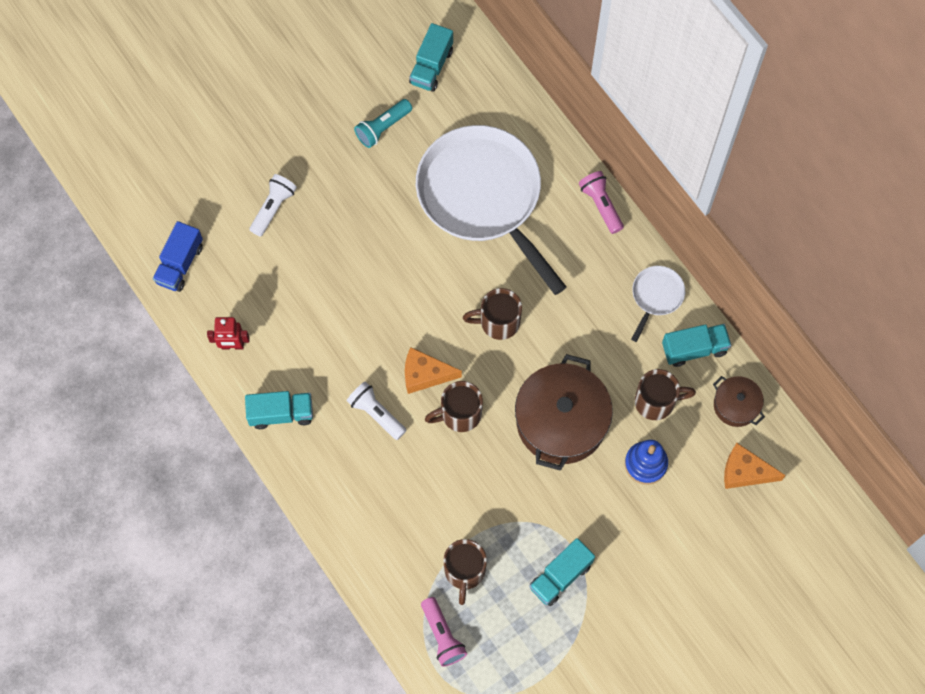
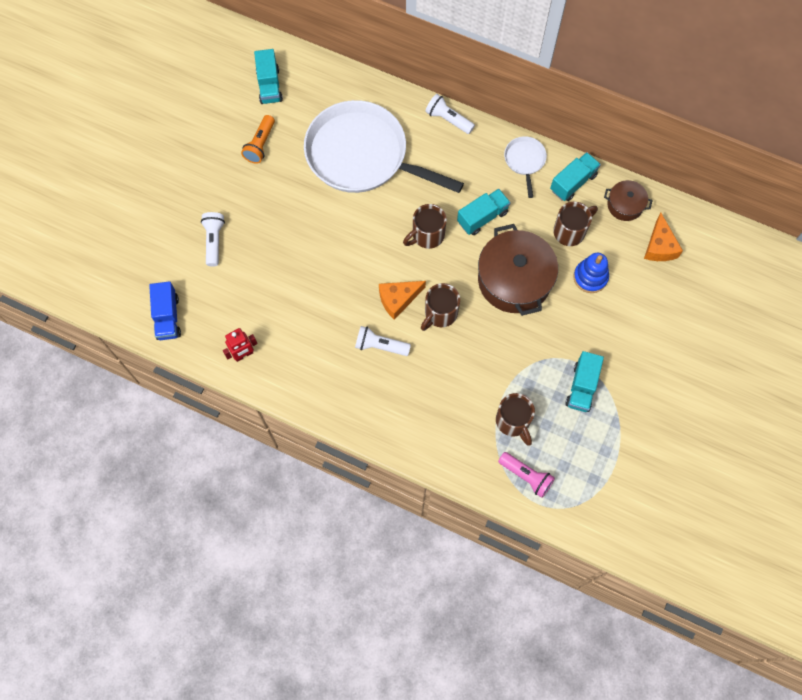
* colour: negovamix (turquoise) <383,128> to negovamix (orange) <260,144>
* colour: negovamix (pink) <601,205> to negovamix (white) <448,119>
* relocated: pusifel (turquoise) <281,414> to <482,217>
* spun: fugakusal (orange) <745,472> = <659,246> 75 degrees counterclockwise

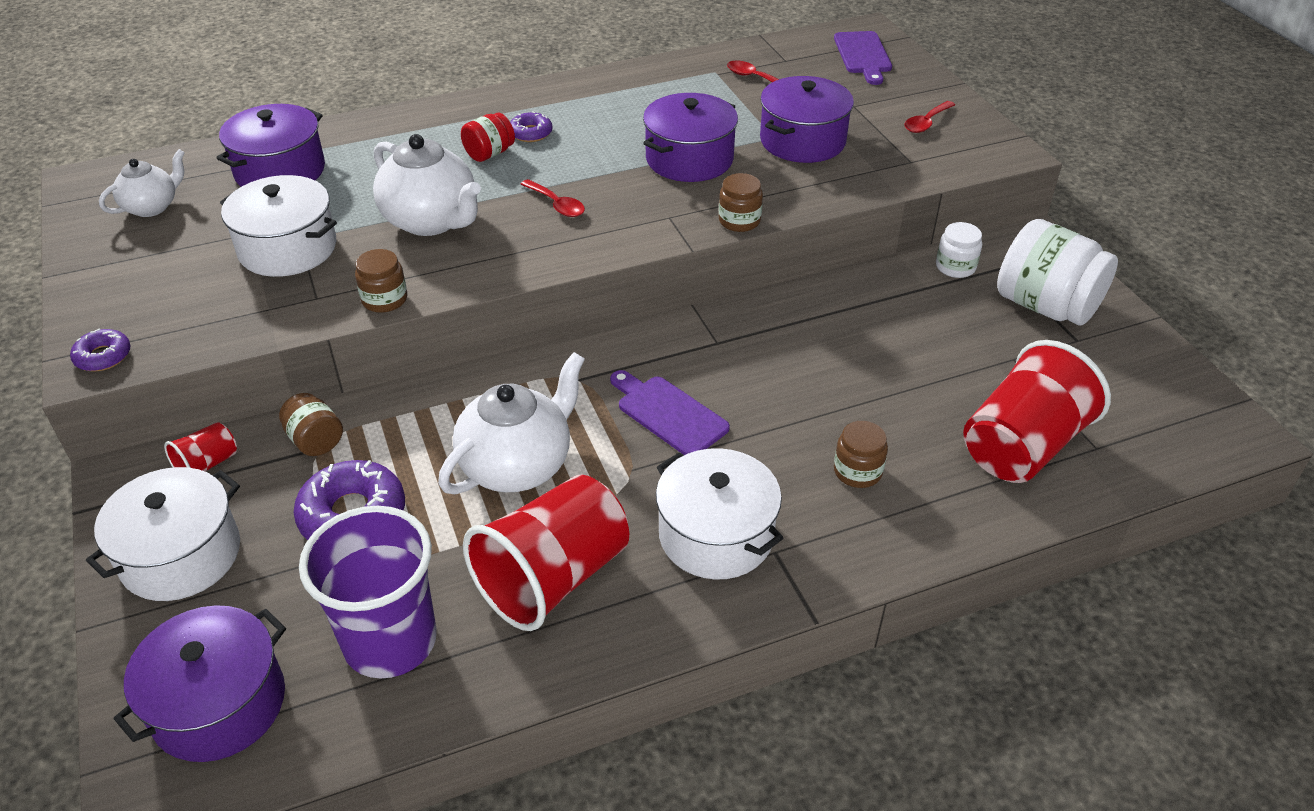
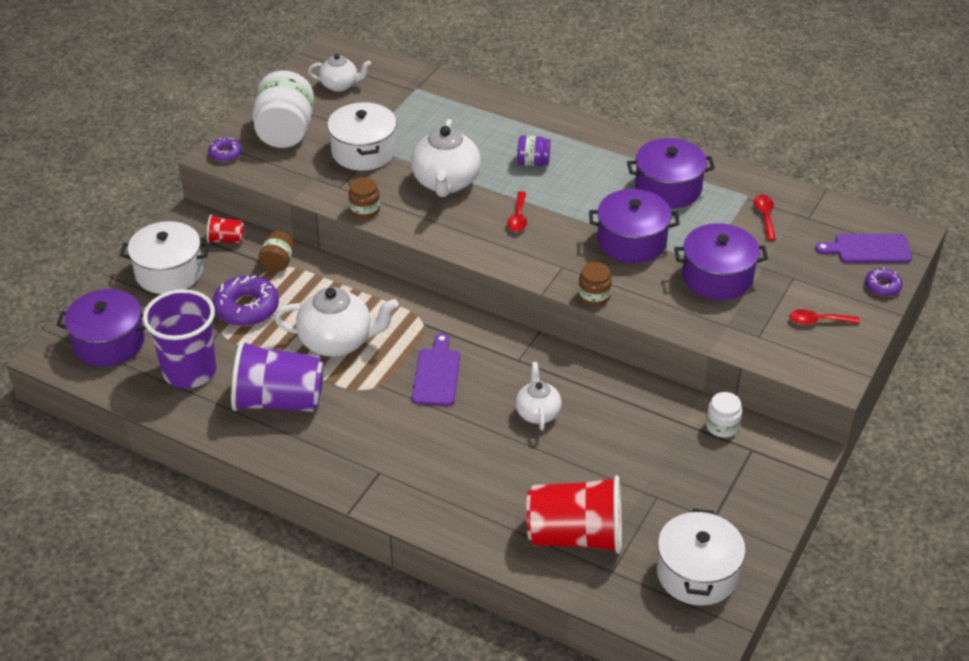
* colour: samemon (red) <553,577> to samemon (purple) <279,401>
* relocated: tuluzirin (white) <1045,306> to <285,132>
* appeared: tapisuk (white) <537,413>
* colour: tuluzirin (red) <489,153> to tuluzirin (purple) <533,162>
* relocated: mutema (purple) <280,171> to <668,188>
* relocated: mutema (white) <716,535> to <697,573>
* spun: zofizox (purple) <863,55> = <868,249> 45 degrees clockwise
* relocated: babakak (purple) <531,133> to <882,286>
* missing: tuluzirin (brown) <857,471>

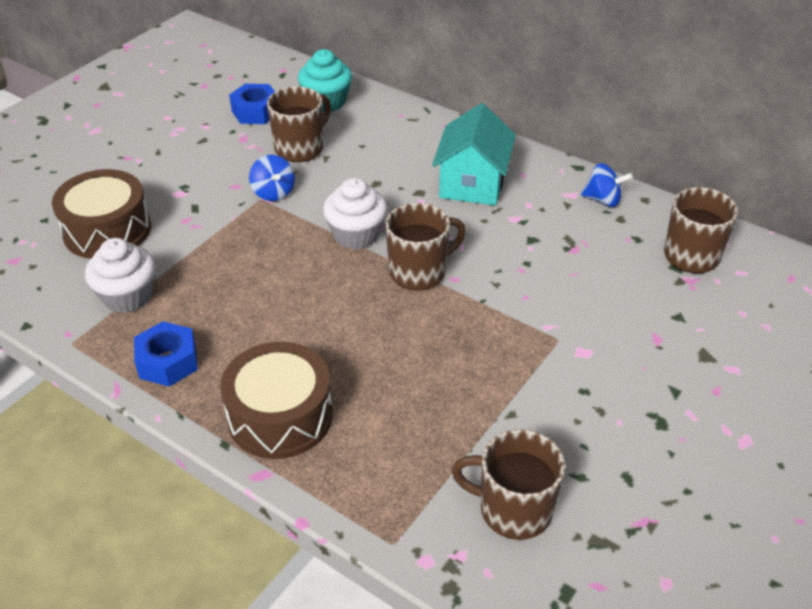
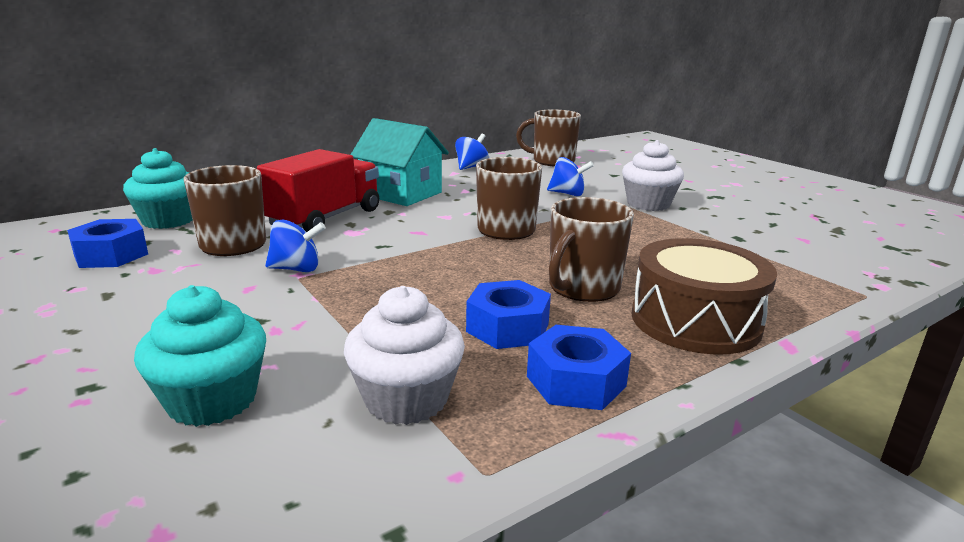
* exchanged: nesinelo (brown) <107,230> to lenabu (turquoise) <212,400>
* appeared: pusifel (red) <325,218>
* appeared: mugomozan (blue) <507,327>
* appeared: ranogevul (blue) <567,194>
* relocated: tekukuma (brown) <513,510> to <582,288>
* relocated: lenabu (white) <356,235> to <648,204>

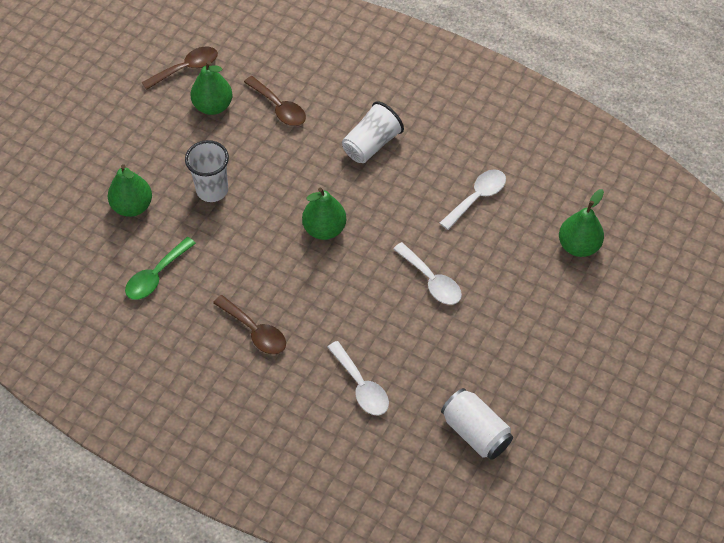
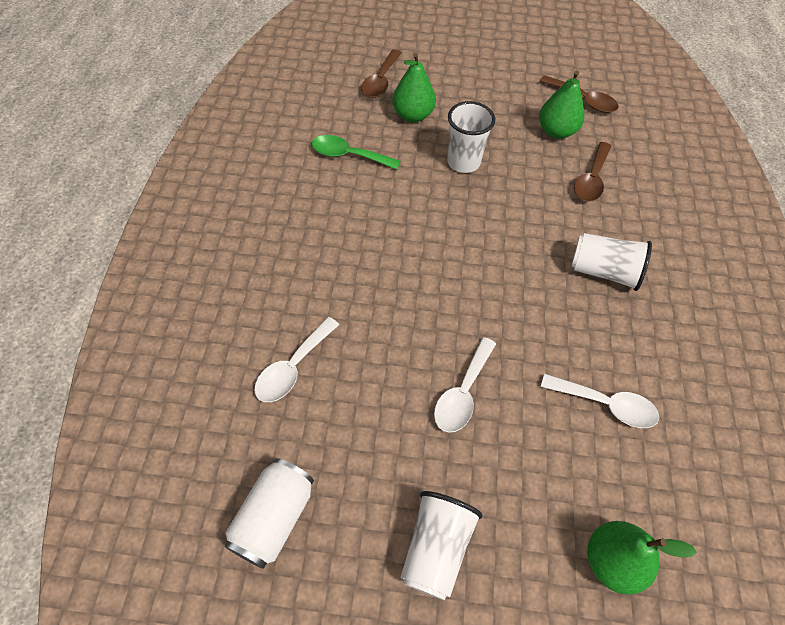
* relocated: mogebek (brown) <255,331> to <380,81>
* appeared: samemon (white) <436,548>
* missing: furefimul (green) <324,229>

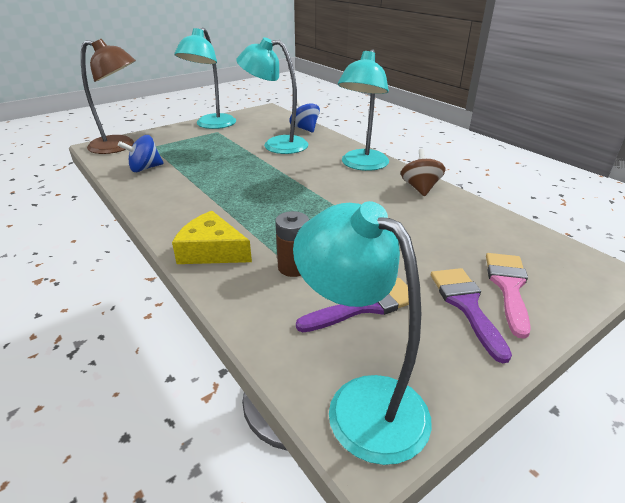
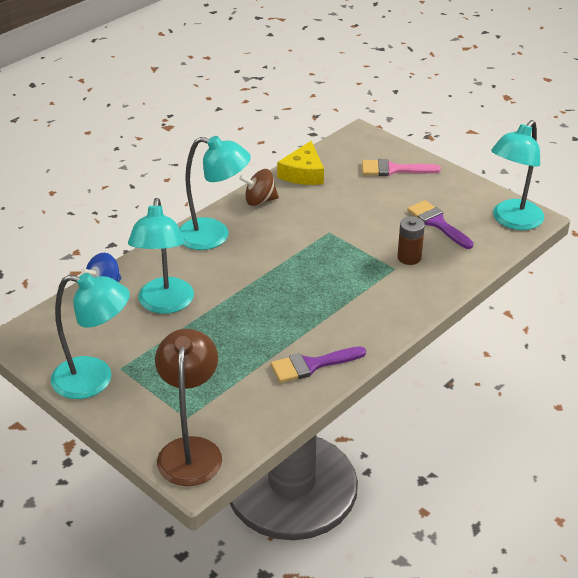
* relocated: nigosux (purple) <466,305> to <312,365>
* relocated: fugakusal (yellow) <212,251> to <303,173>
* missing: ranogevul (blue) <145,168>

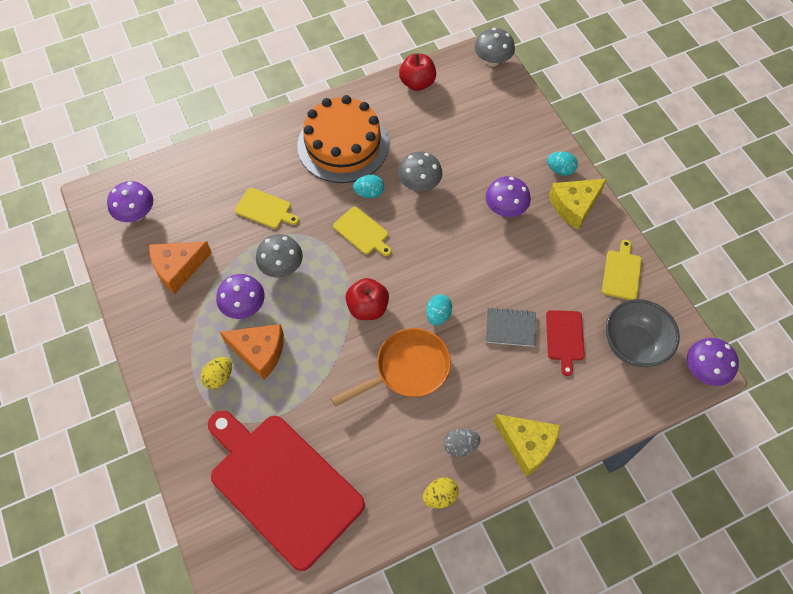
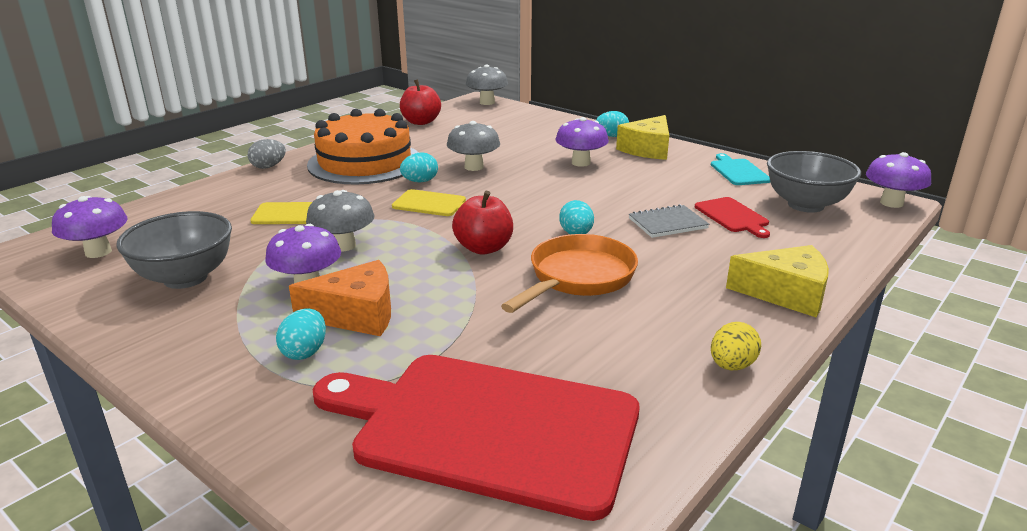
* exchanged: fugakusal (orange) <178,268> to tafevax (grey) <185,278>
* relocated: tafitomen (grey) <460,446> to <268,167>
* colour: tafitomen (yellow) <219,377> to tafitomen (turquoise) <305,352>
* colour: zofizox (yellow) <621,273> to zofizox (turquoise) <738,171>

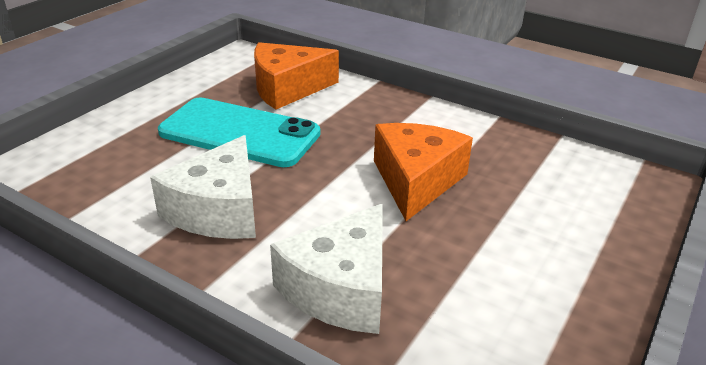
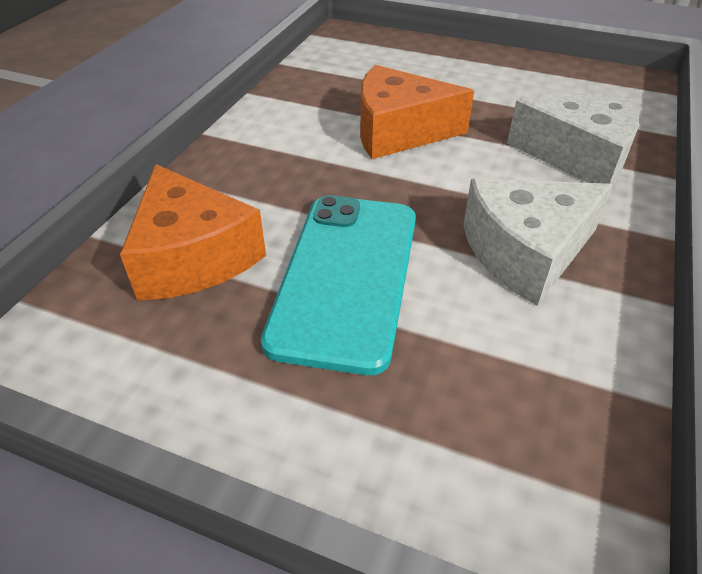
* spun: fugakusal (white) <218,210> = <526,252> 150 degrees clockwise

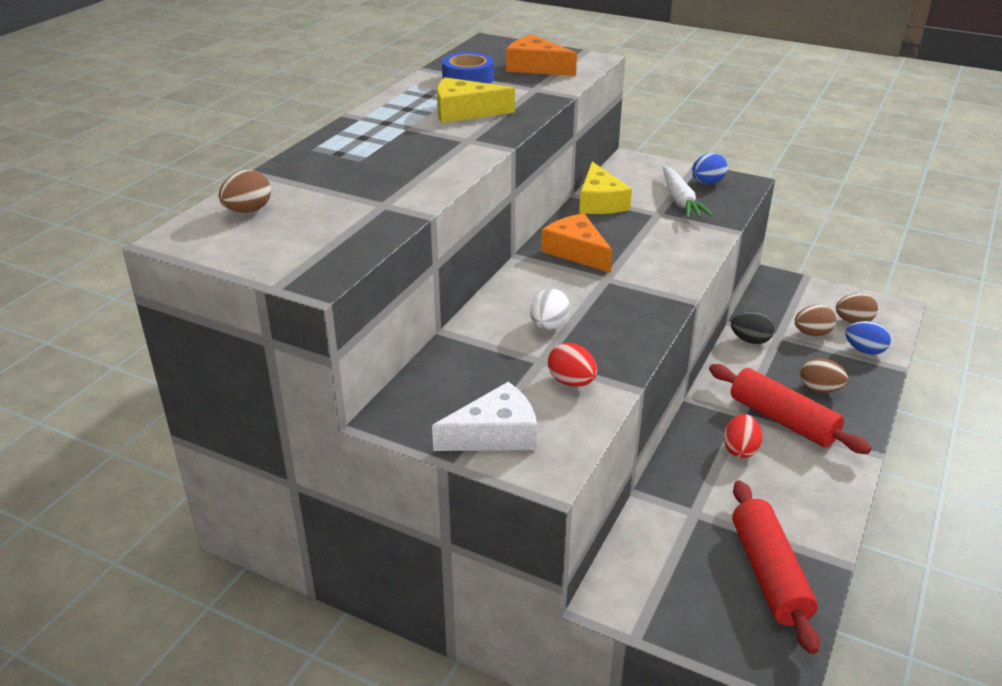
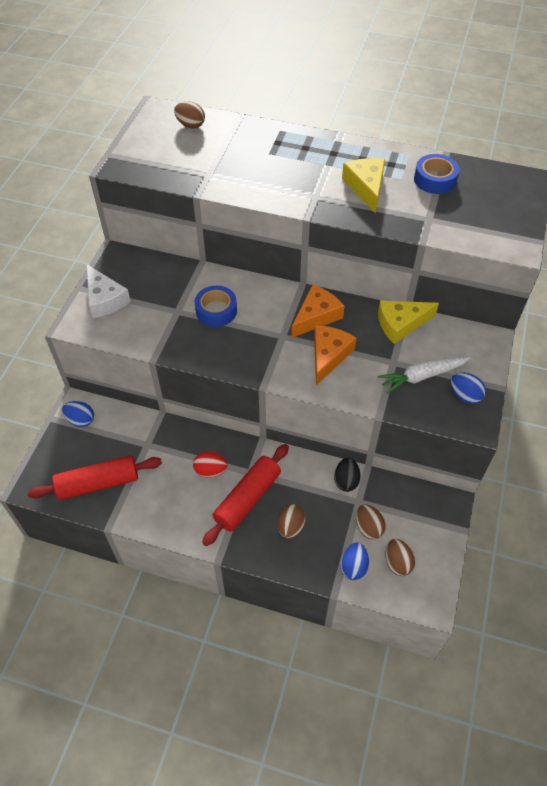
* appeared: tafitomen (blue) <81,420>
* exchanged: tafitomen (white) <548,326> to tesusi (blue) <216,311>
* relocated: fugakusal (orange) <536,67> to <328,356>
* missing: tafitomen (red) <571,382>

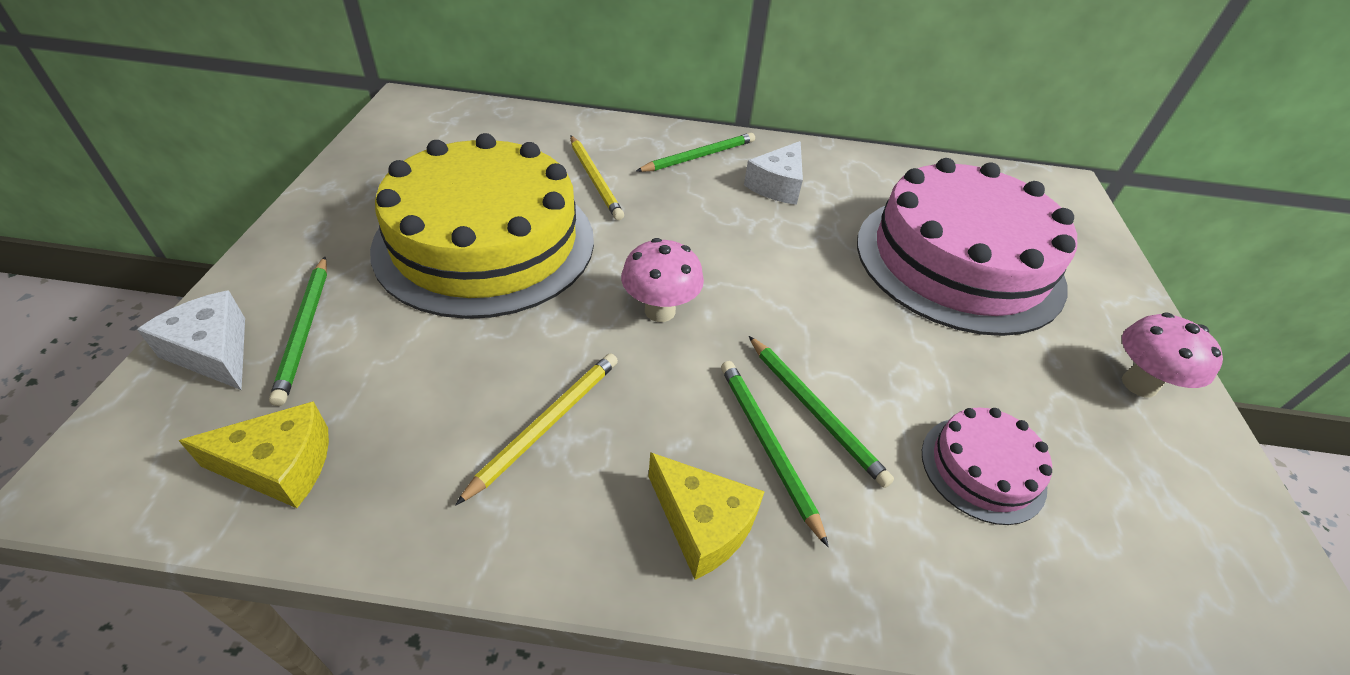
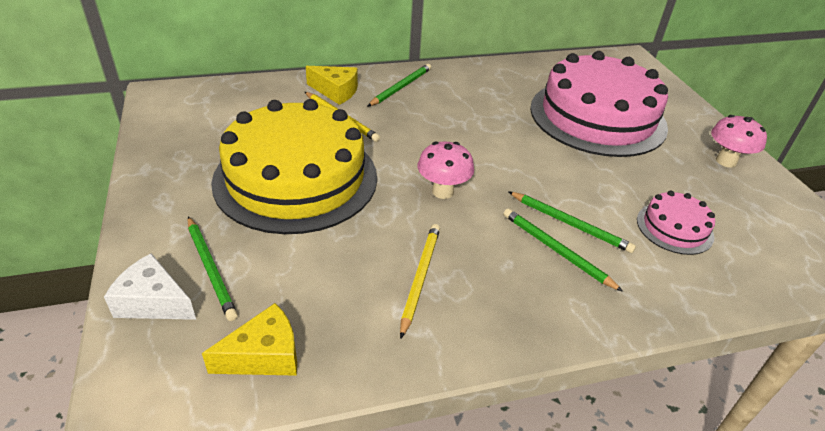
* relocated: fugakusal (yellow) <702,524> to <336,91>
* missing: fugakusal (white) <777,185>

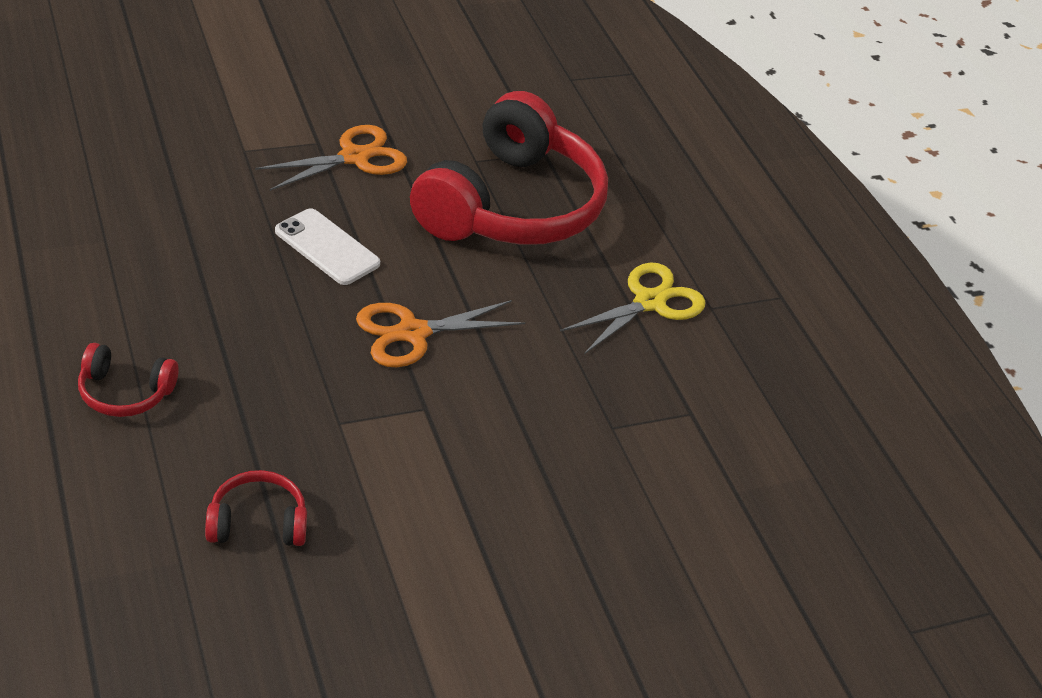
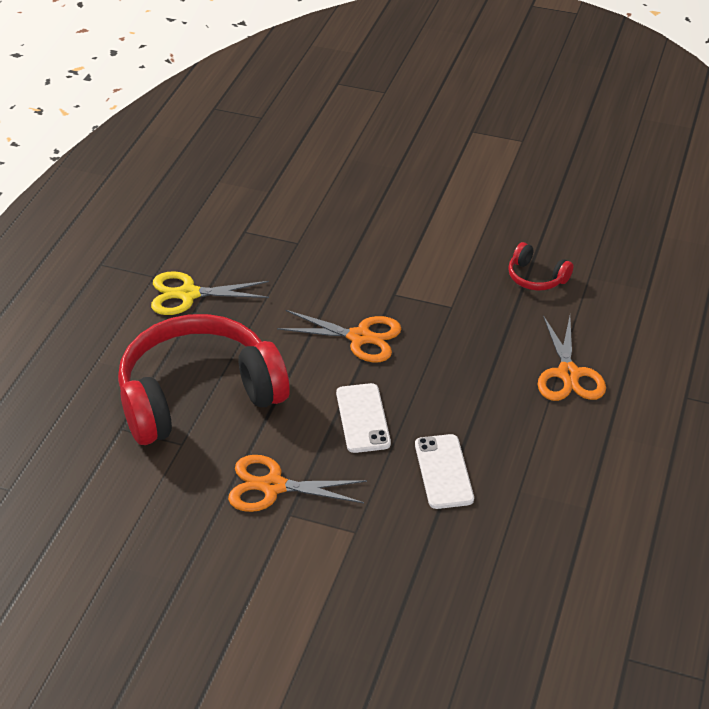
* appeared: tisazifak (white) <443,471>
* exchanged: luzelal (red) <125,392> to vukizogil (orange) <568,374>

